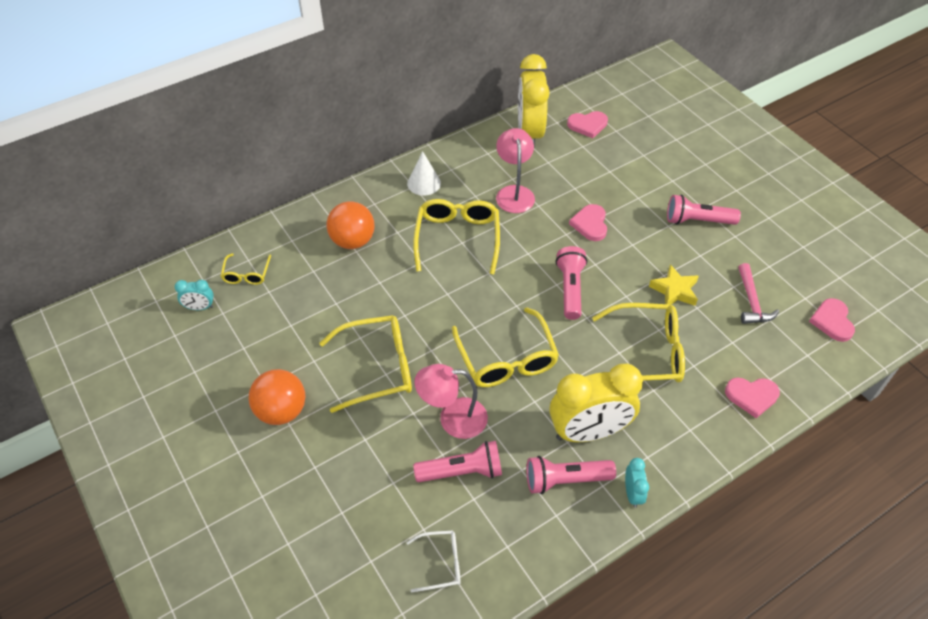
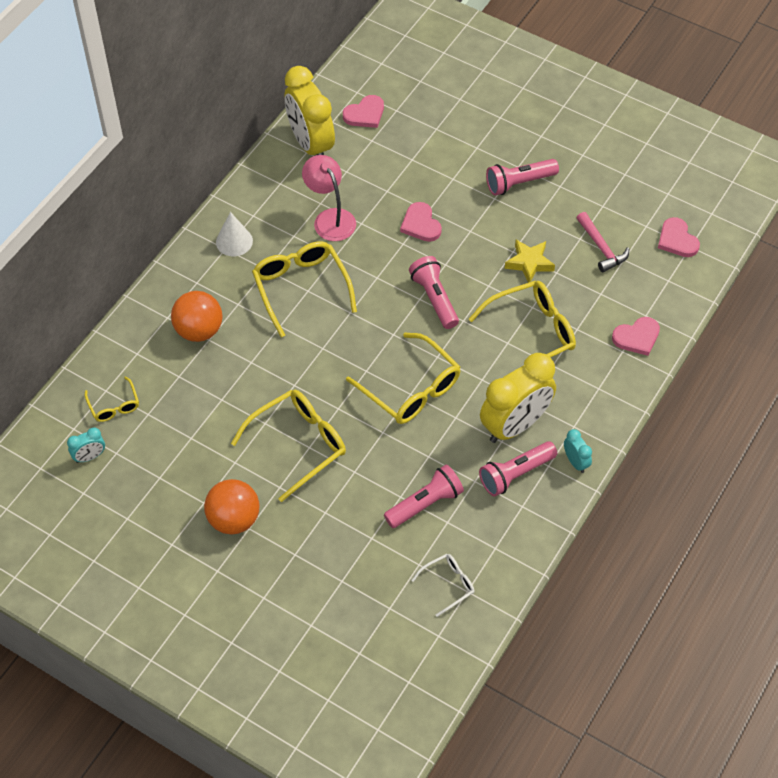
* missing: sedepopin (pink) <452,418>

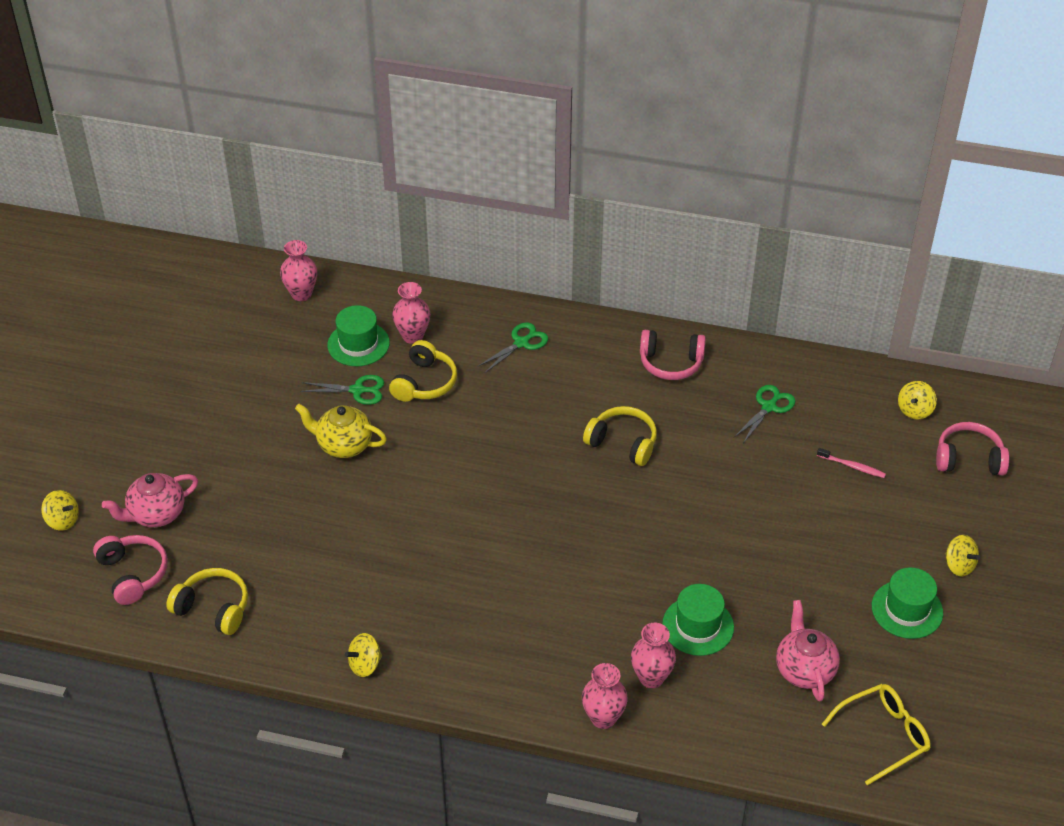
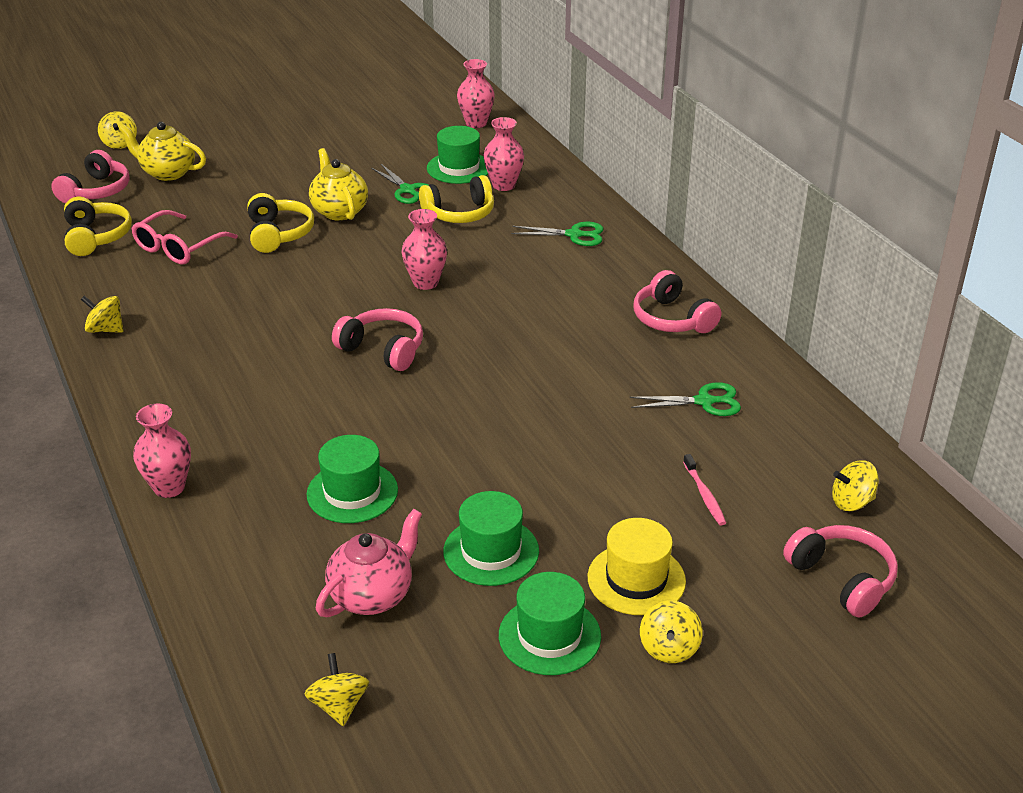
* colour: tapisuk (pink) <156,514> to tapisuk (yellow) <167,173>
* appeared: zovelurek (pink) <178,247>
* relocated: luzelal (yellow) <623,443> to <278,234>
* exchanged: zovelurek (yellow) <883,735> to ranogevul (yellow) <339,705>
* appeared: luzelal (pink) <383,349>
* relocated: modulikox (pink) <651,678> to <425,283>
* appeared: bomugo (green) <491,551>
* appeared: bomugo (yellow) <636,579>

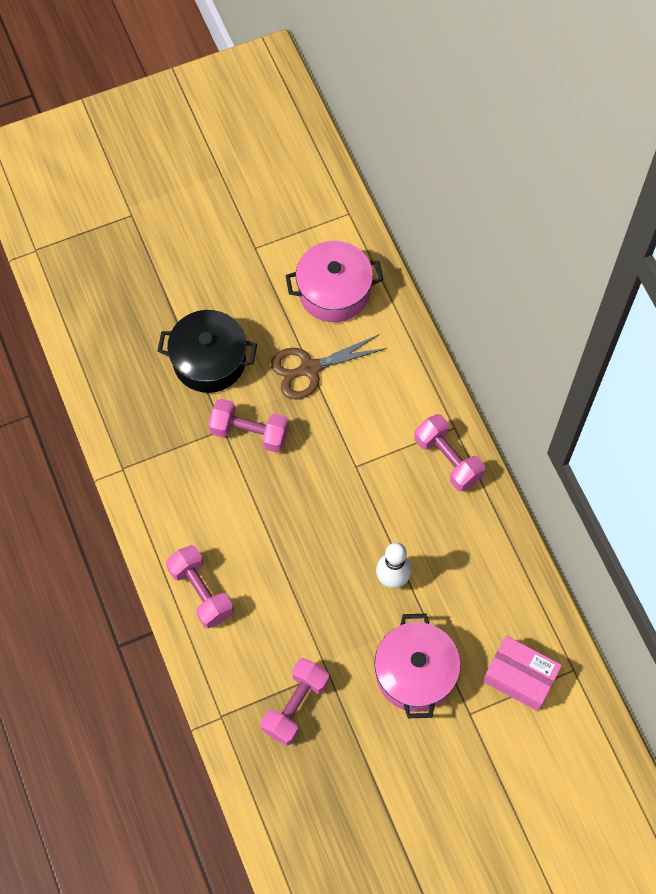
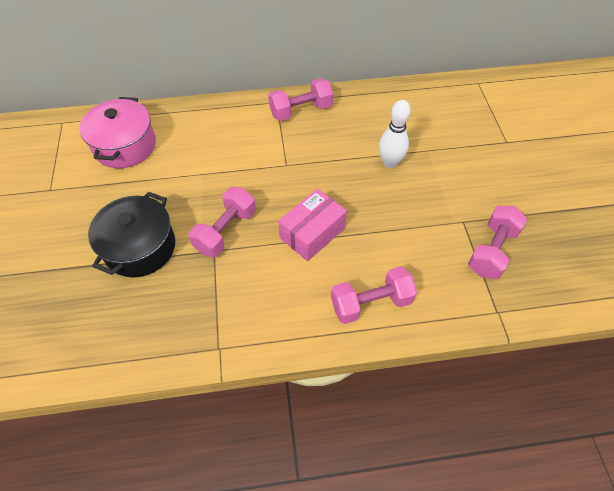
* relocated: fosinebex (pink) <519,677> to <312,233>
* spun: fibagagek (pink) <295,706> = <492,251> 75 degrees clockwise
* missing: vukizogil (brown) <310,368>
* missing: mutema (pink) <415,673>

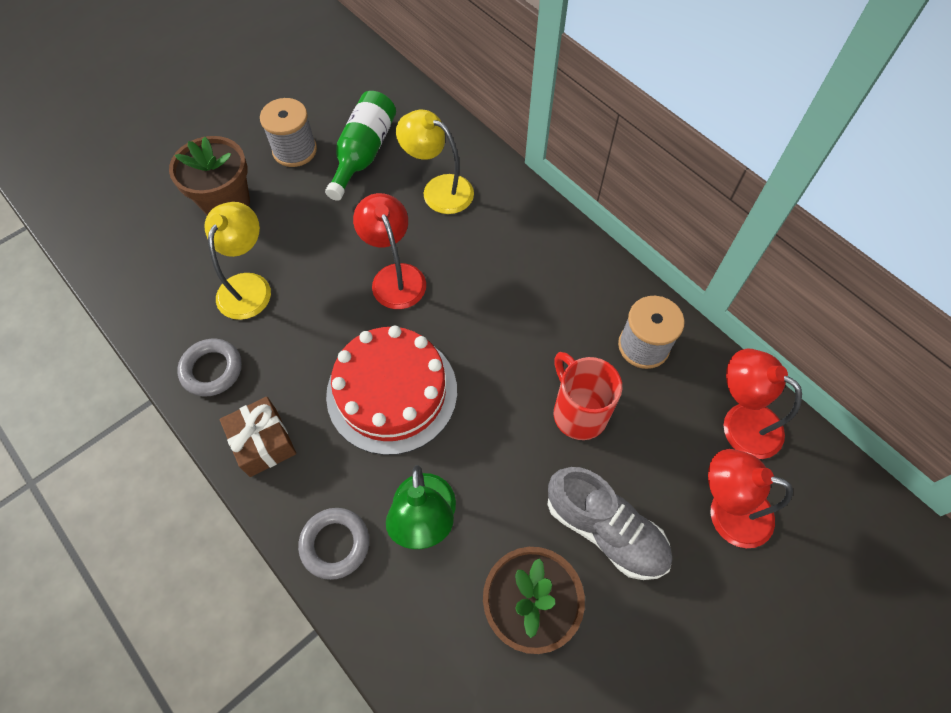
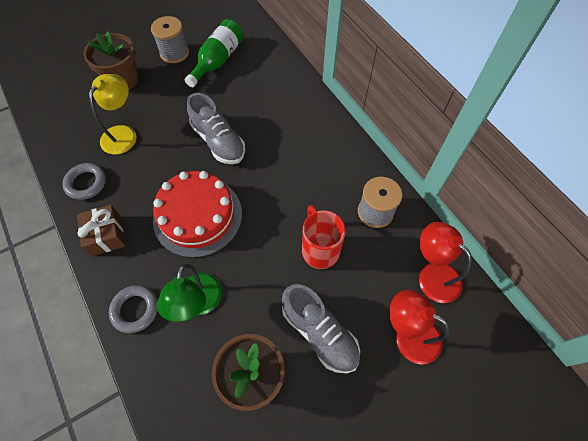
* exchanged: sedepopin (red) <395,276> to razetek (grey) <218,141>
* missing: sedepopin (yellow) <438,189>

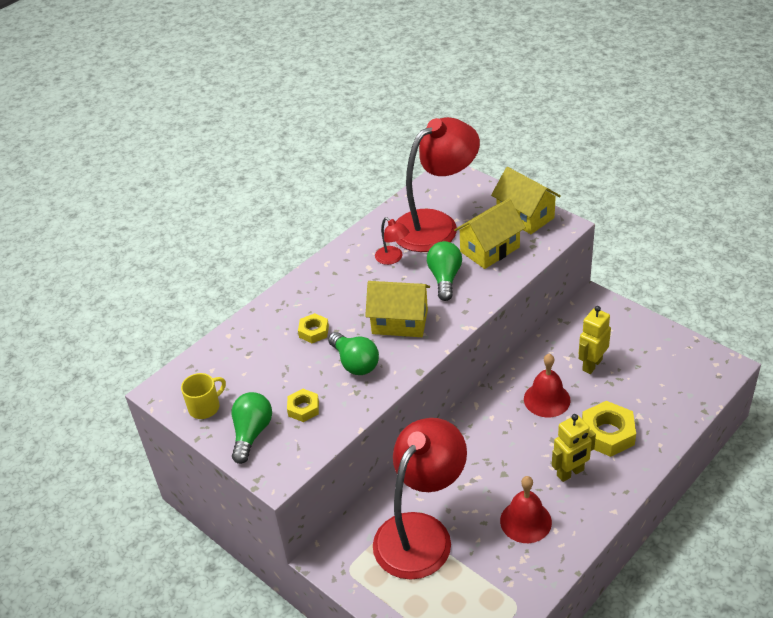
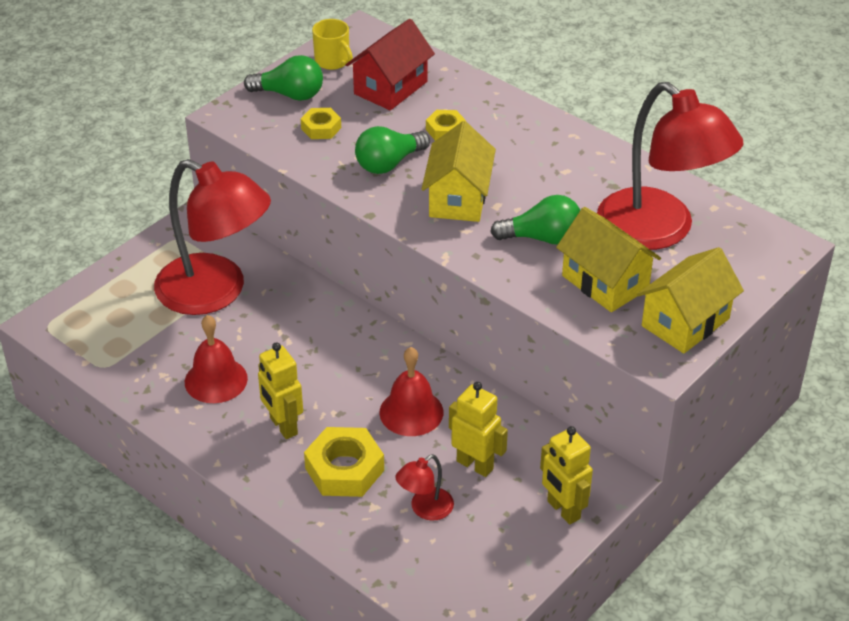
* appeared: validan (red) <390,88>
* relocated: sedepopin (red) <393,258> to <425,509>
* appeared: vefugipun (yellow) <563,510>

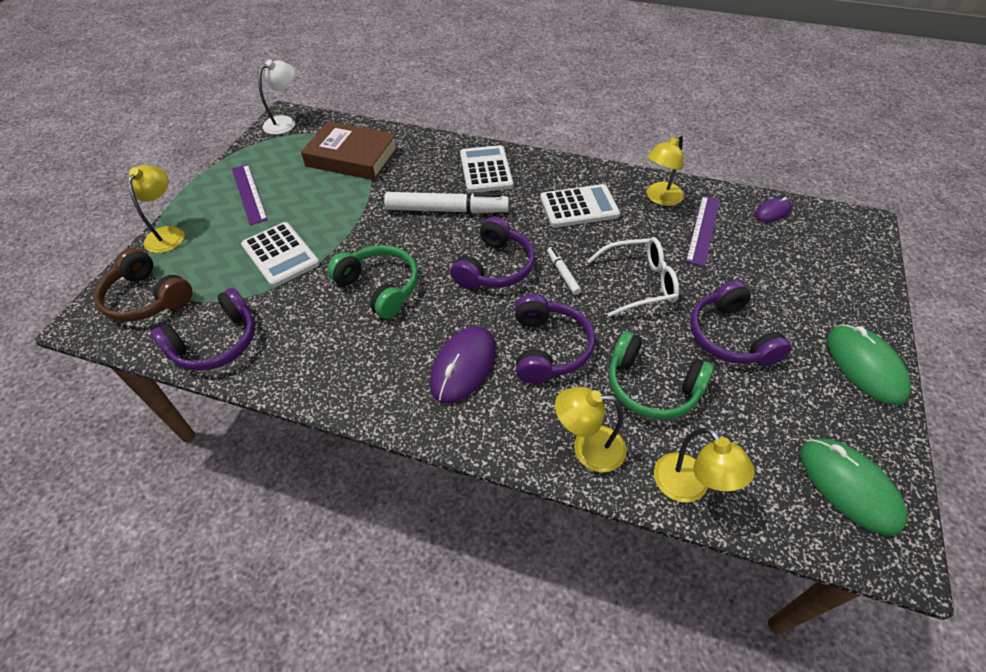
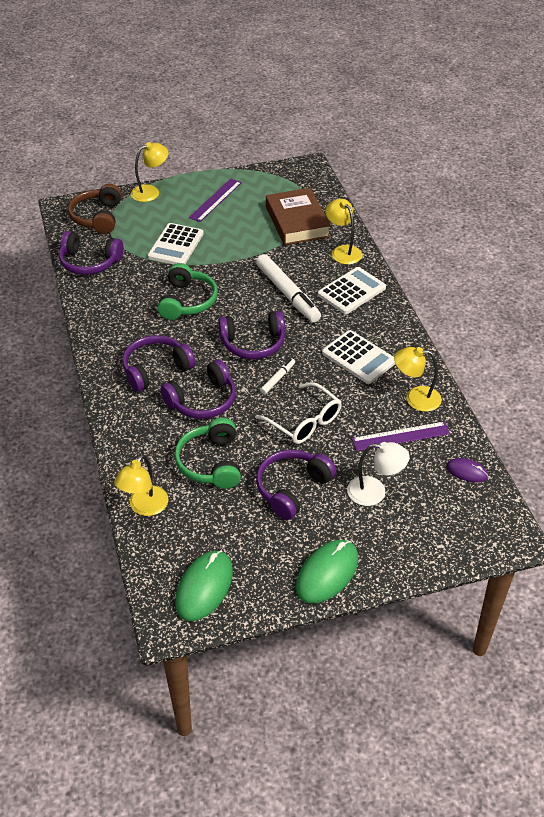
* exchanged: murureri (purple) <463,366> to luzelal (purple) <156,369>
* relocated: sedepopin (yellow) <587,448> to <343,251>
* relocated: sedepopin (white) <285,122> to <375,492>

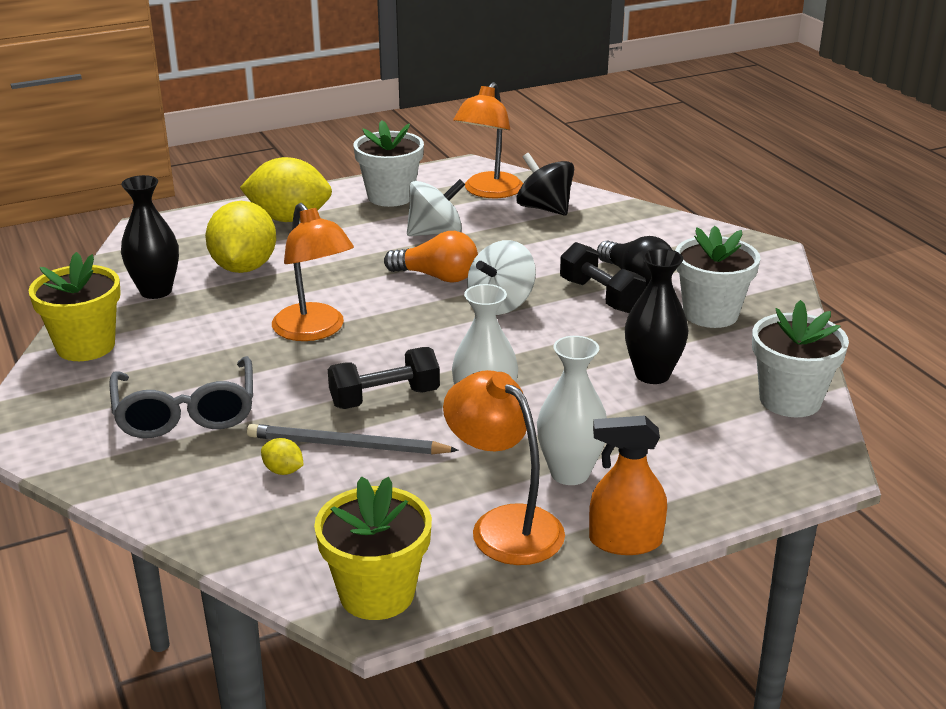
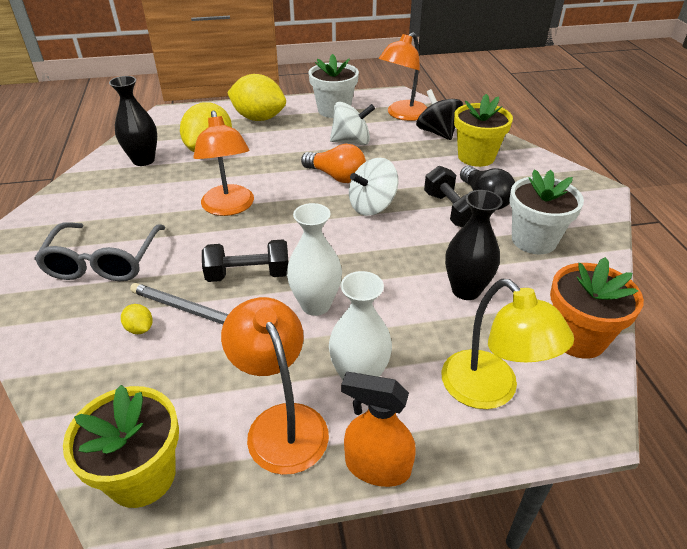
* appeared: sedepopin (yellow) <490,391>
* relocated: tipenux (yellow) <85,346> to <476,157>
* colour: tipenux (white) <790,400> to tipenux (orange) <577,338>

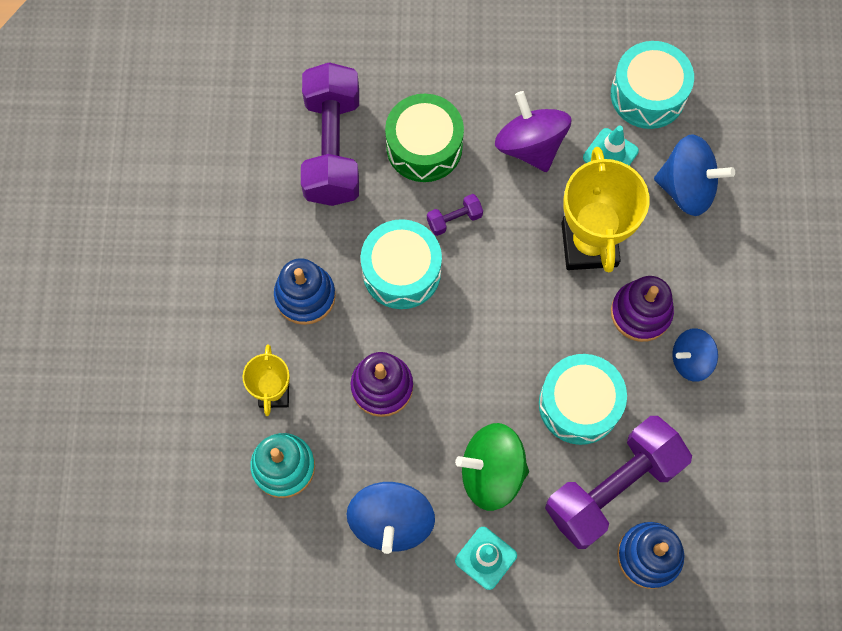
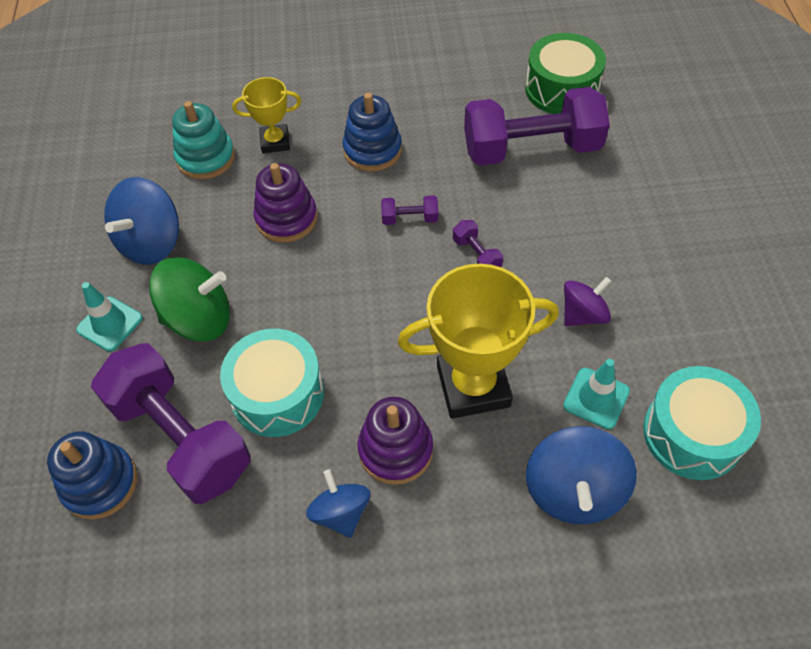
* spun: ranogevul (blue) <391,521> = <151,242> 60 degrees counterclockwise
* spun: ranogevul (green) <491,472> = <199,319> 90 degrees clockwise
* exchanged: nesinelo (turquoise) <401,271> to fibagagek (purple) <410,218>
* relocated: nesinelo (green) <424,147> to <561,89>
* size: ranogevul (purple) <530,145> = <583,314> x0.63

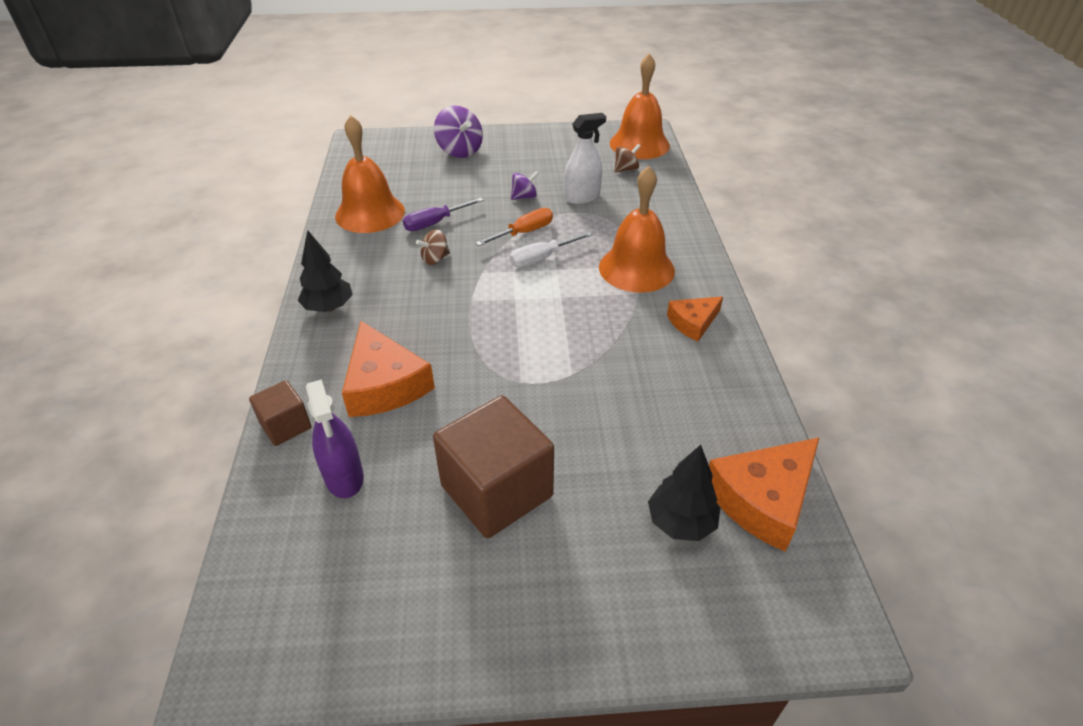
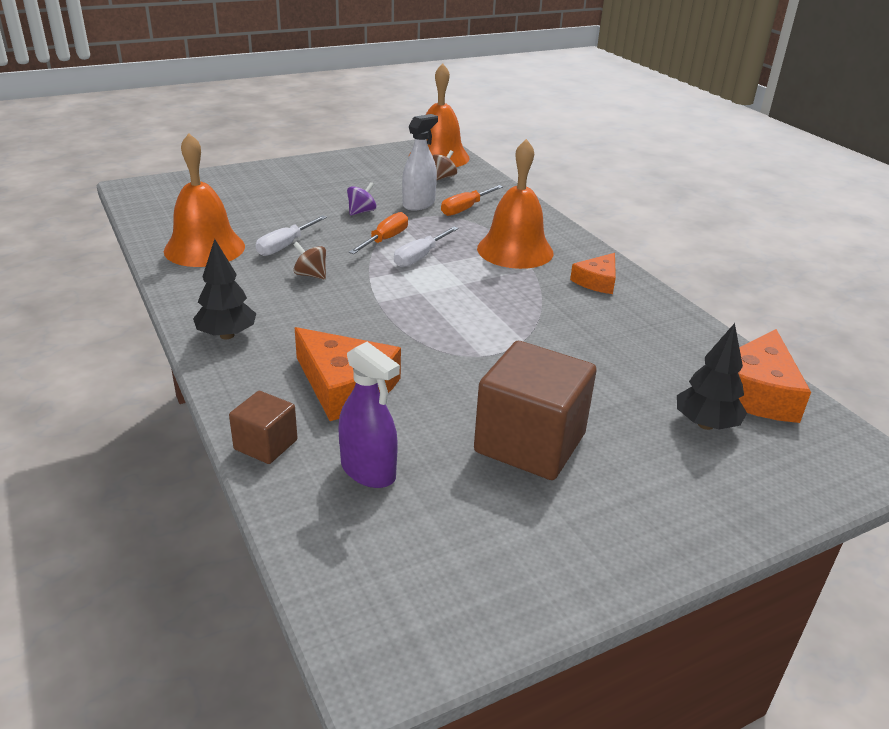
* colour: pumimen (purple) <434,223> to pumimen (white) <285,246>
* spun: ranogevul (brown) <435,259> = <311,275> 90 degrees clockwise
* appeared: pumimen (orange) <465,209>
* missing: ranogevul (purple) <460,151>

